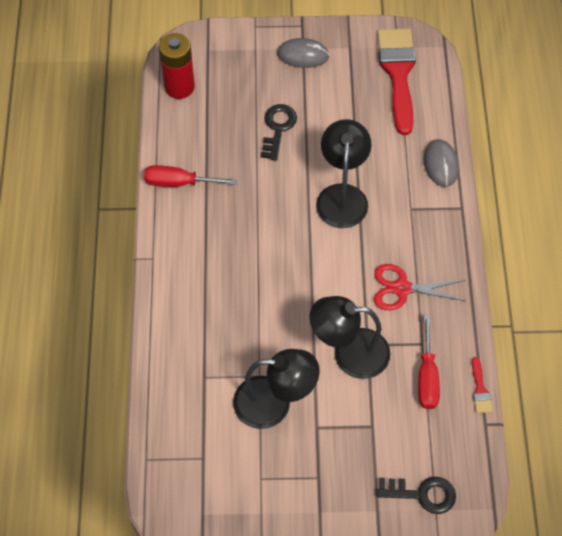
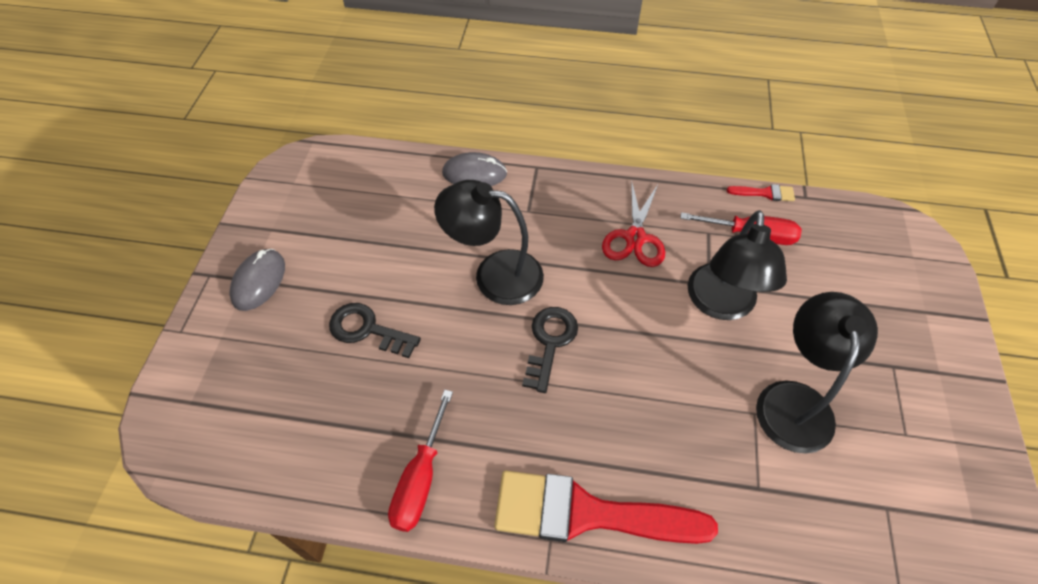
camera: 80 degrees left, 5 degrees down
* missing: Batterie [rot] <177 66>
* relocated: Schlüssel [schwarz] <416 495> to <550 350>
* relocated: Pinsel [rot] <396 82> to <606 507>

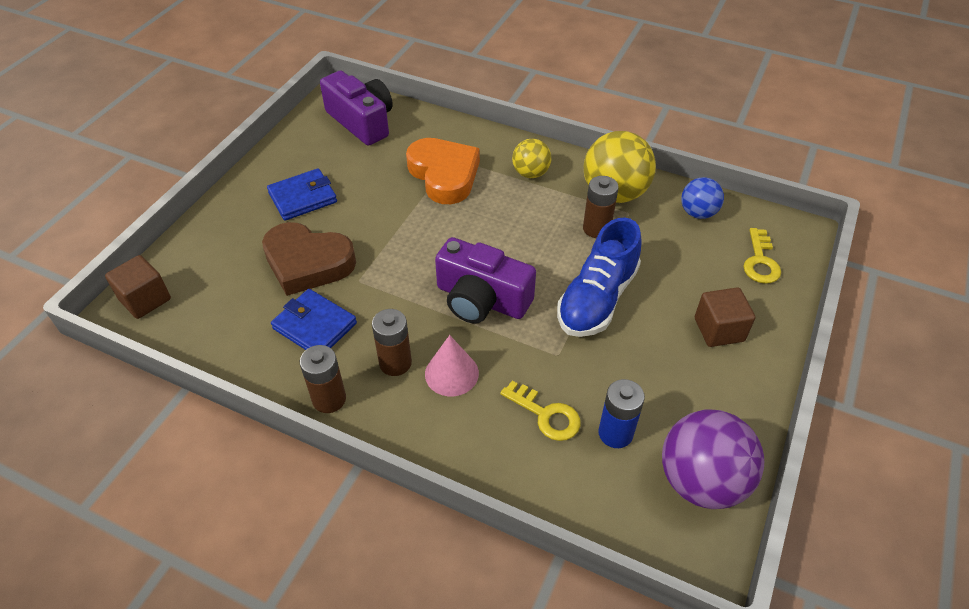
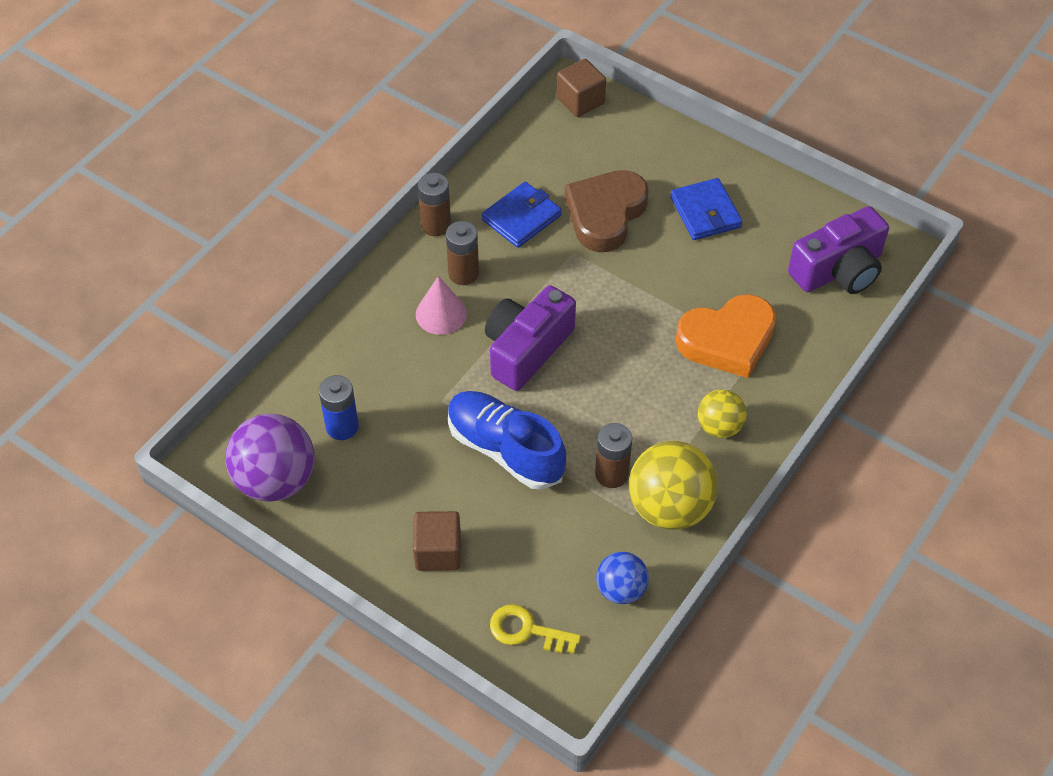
camera: 100 degrees right, 5 degrees up
* missing: Schlüssel [gelb] <540 411>

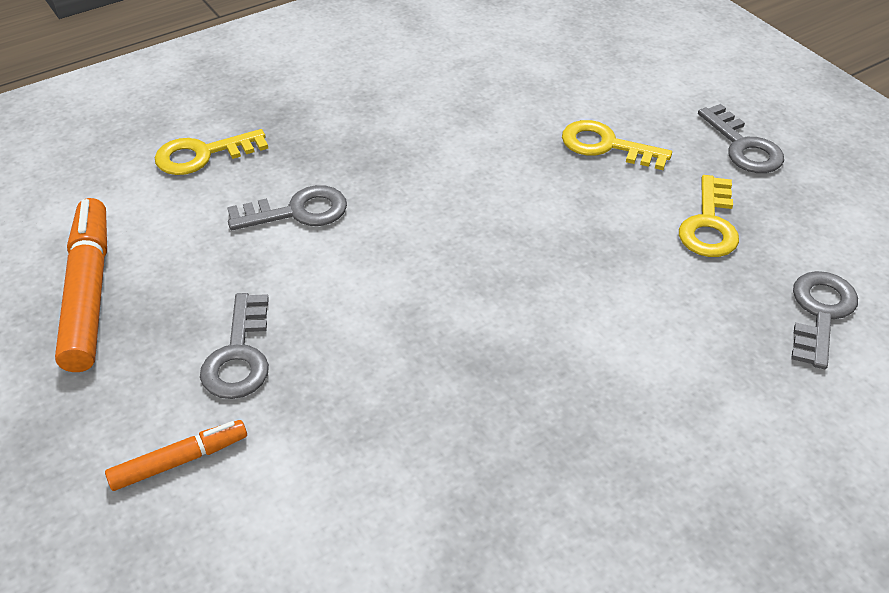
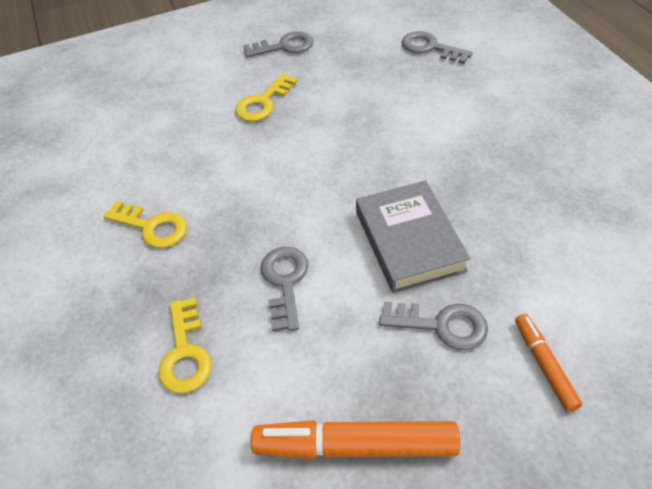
camera: 75 degrees left, 5 degrees up
* relocated: Schlüssel [gelb] <709 216> to <145 224>
* appeared: Buch [grau] <413 236>

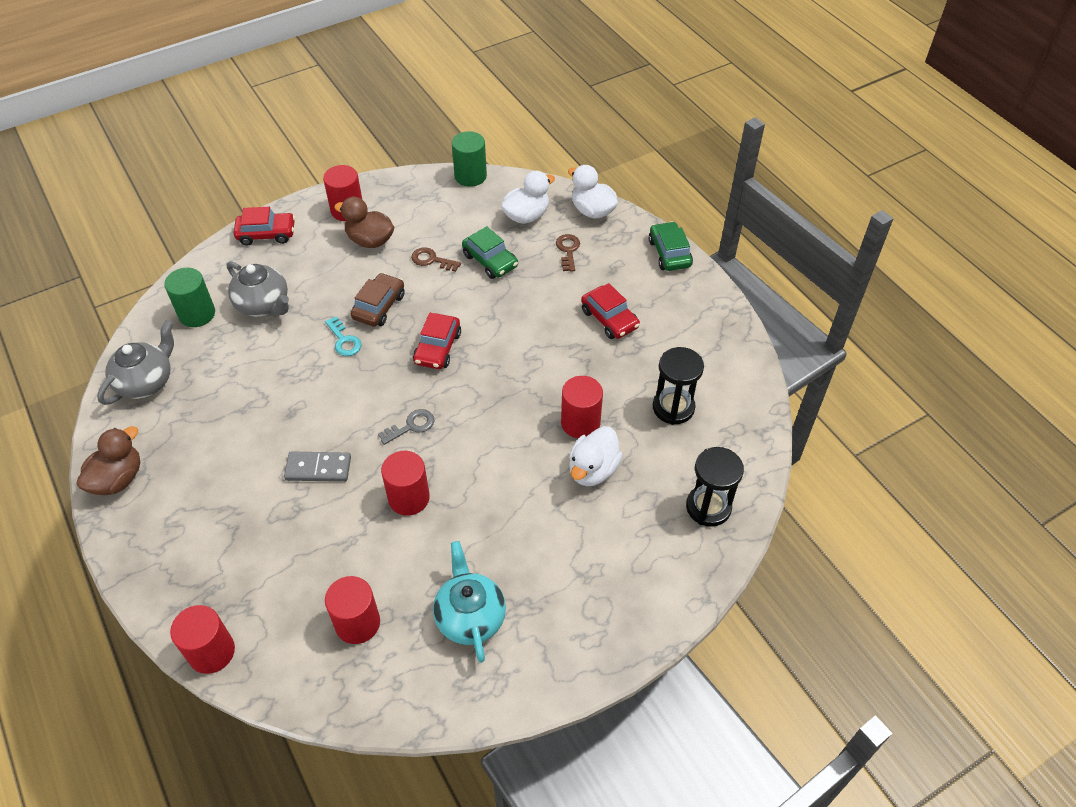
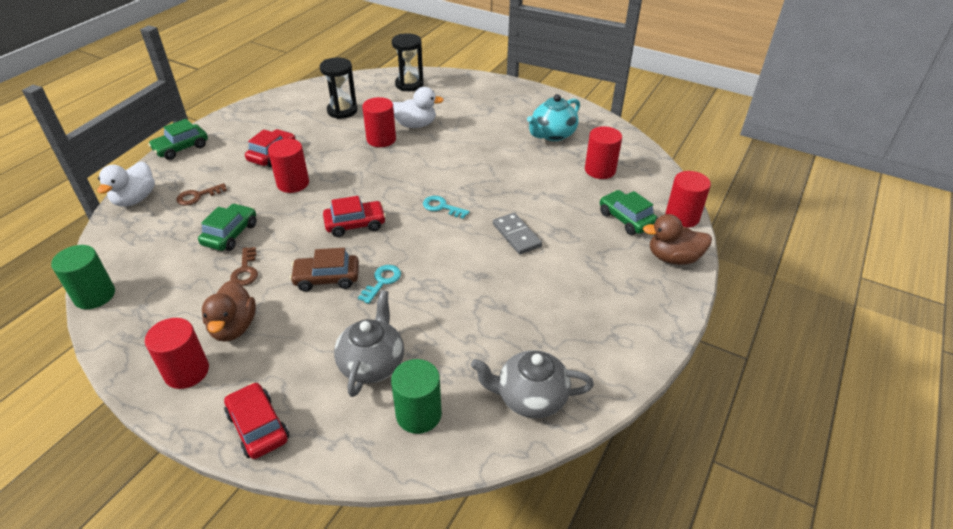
camera: 120 degrees left, 10 degrees down
* relocated: Ente [braun] <108 460> to <677 239>
* colour: Schlüssel [grau] <406 427> to Schlüssel [türkis] <446 207>
* relocated: Vollzylinder [rot] <405 483> to <288 166>
* missing: Ente [weiß] <528 197>
* appeared: Auto [grün] <628 212>

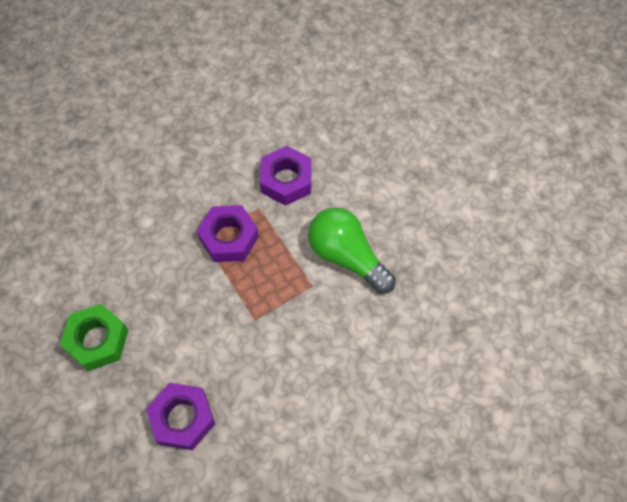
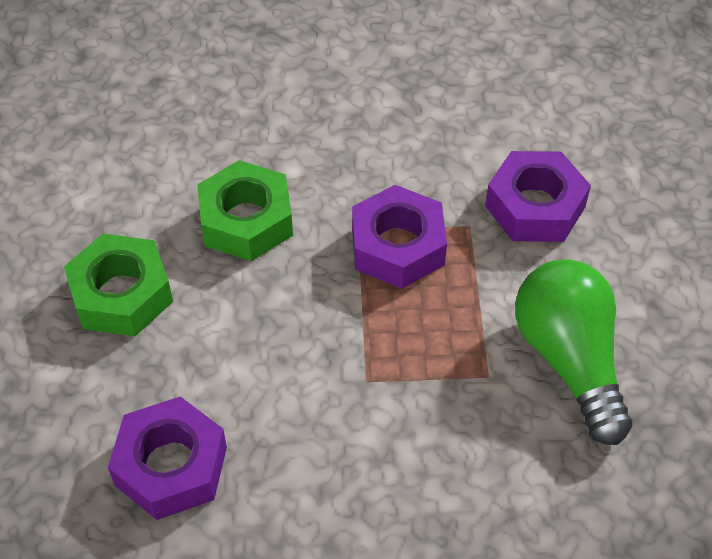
camera: 30 degrees right, 10 degrees down
* appeared: Sechskantmutter [grün] <245 210>

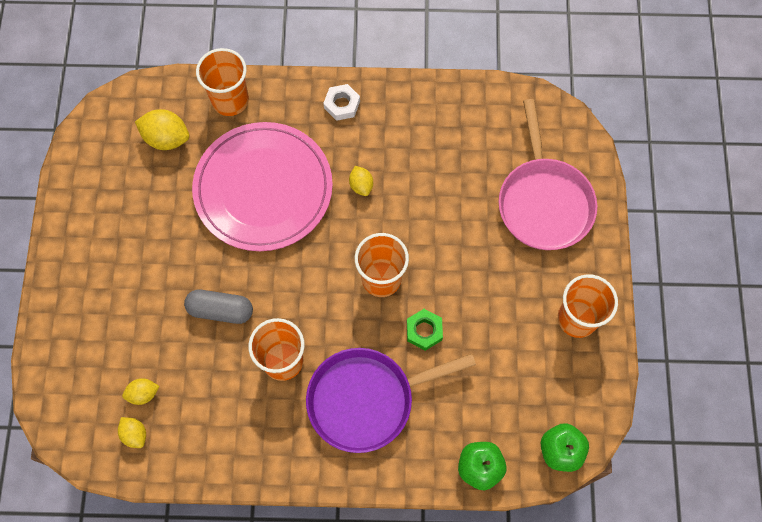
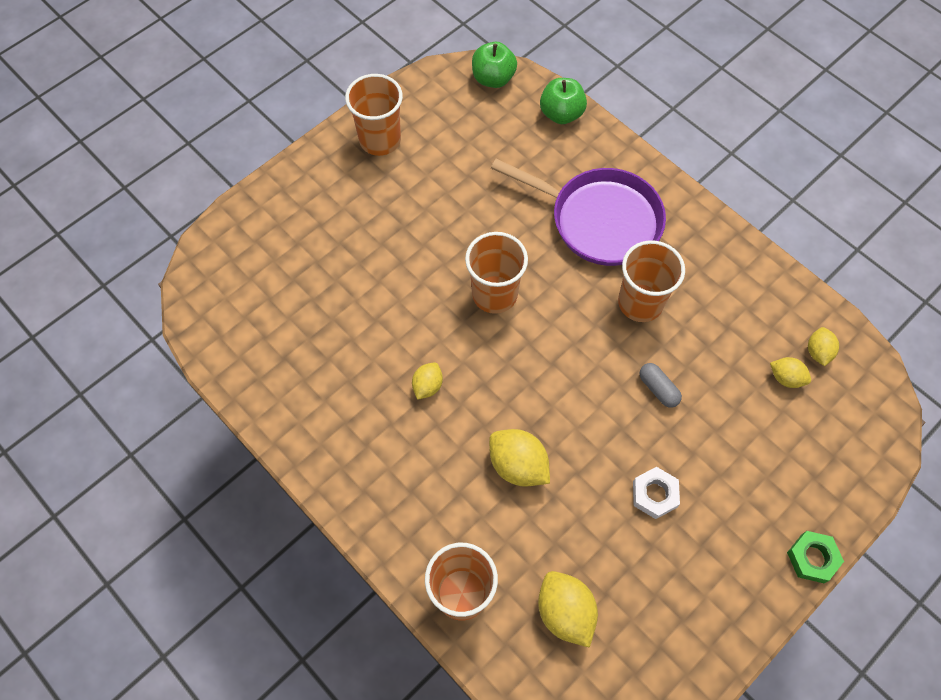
camera: 135 degrees left, 5 degrees down
* size: Kapsel [grau] <218 307> = <660 385> x0.64
* exchanged: Teller [rosa] <262 186> to Zitrone [gelb] <519 458>
* relocated: Sechskantmutter [weiß] <341 102> to <656 493>
* relocated: Sechskantmutter [grün] <425 330> to <815 557>
* missing: Pfanne [rosa] <547 174>

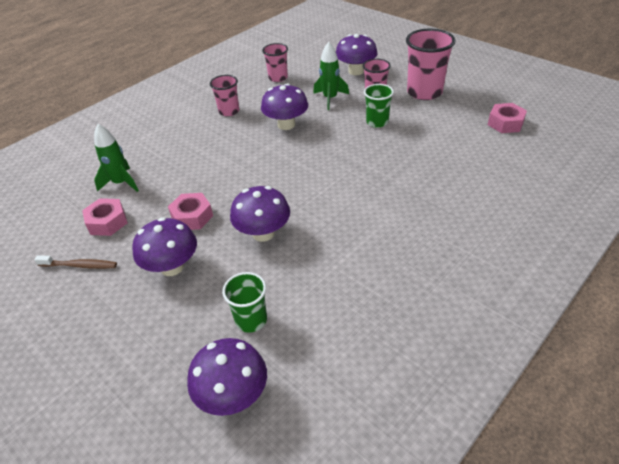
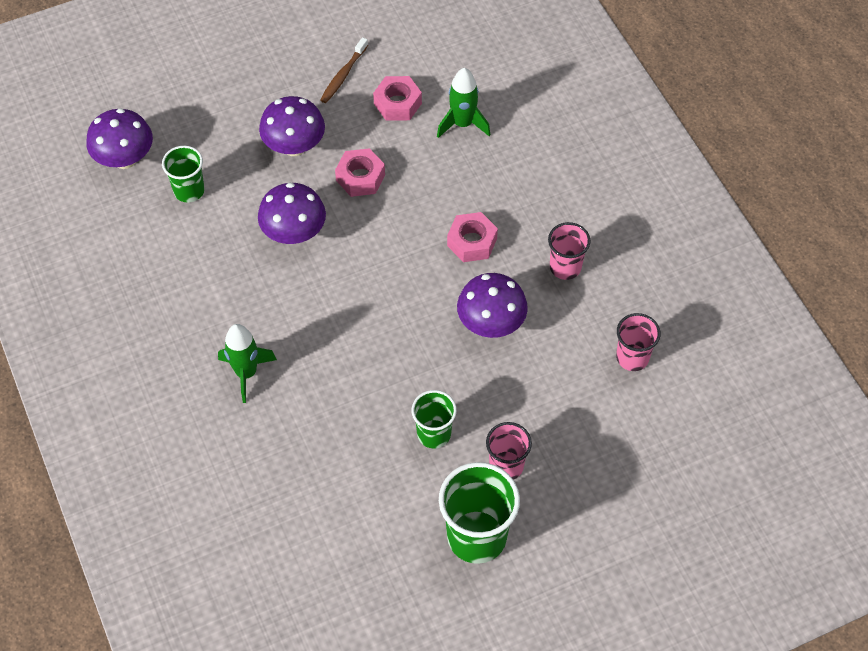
camera: 110 degrees right, 15 degrees up
* relocated: Rakete [grün] <331 76> to <247 363>
* missing: Pilz [lila] <356 54>
* colour: Becher [rosa] <431 64> to Becher [grün] <479 513>
* relocated: Sechskantmutter [rosa] <507 118> to <472 237>

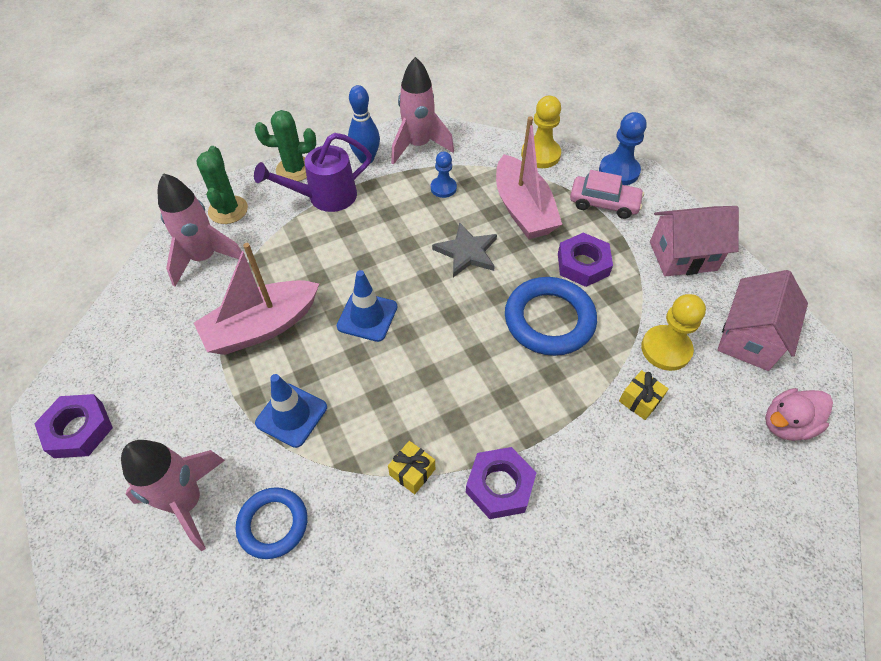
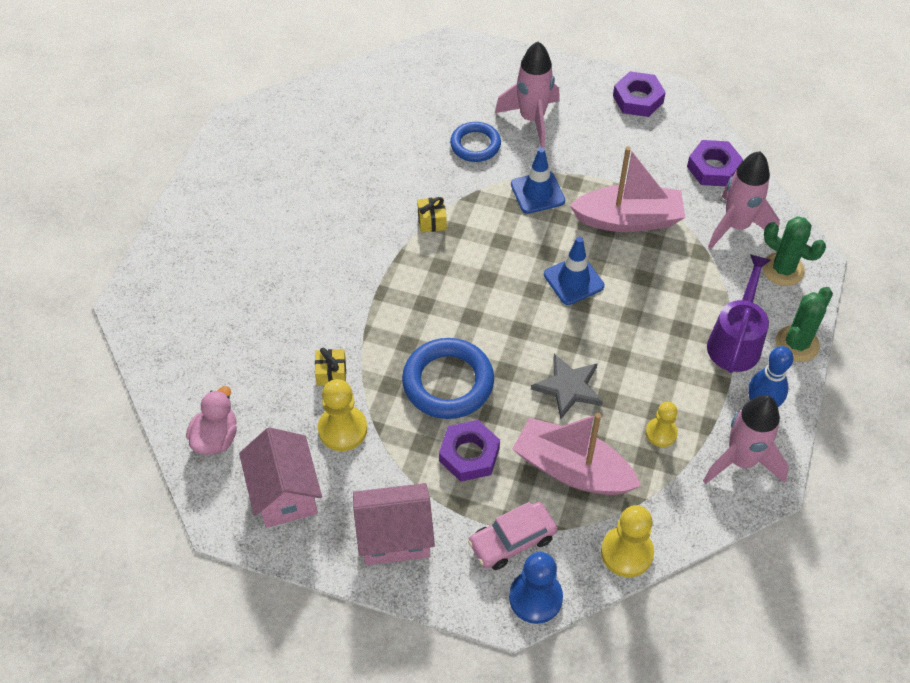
camera: 135 degrees right, 0 degrees up
* spun: Boot [rosa] <256 299> = <627 189> 75 degrees clockwise
* colour: Bauer [blau] <444 174> to Bauer [gelb] <662 424>
* relocated: Sechskantmutter [lila] <501 483> to <715 163>
* spun: Haus [rosa] <694 241> = <394 524> 45 degrees clockwise

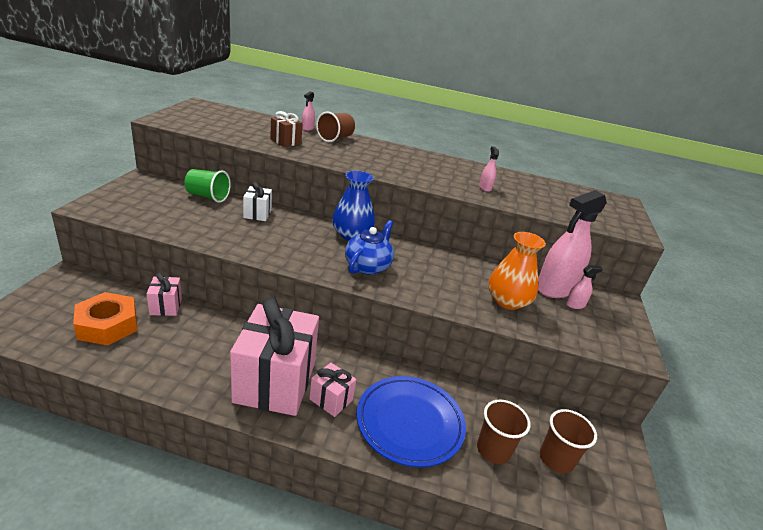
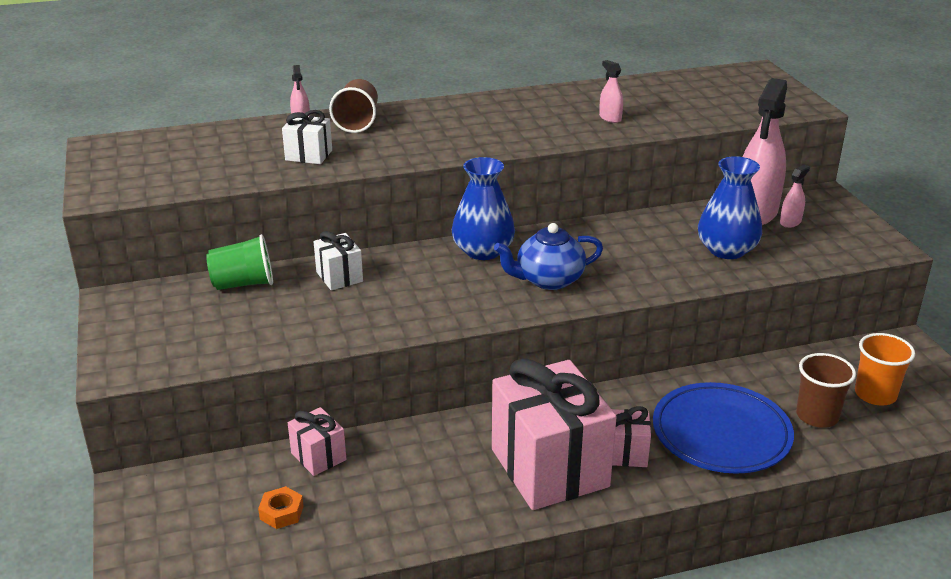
camera: 25 degrees left, 0 degrees up
* size: Sechskantmutter [orange] <105 318> = <281 507> x0.49
* colour: Geschenk [braun] <286 129> to Geschenk [weiß] <307 137>
* spun: Teekanne [blau] <369 247> = <548 256> 105 degrees counterclockwise
* colour: Vase [orange] <517 271> to Vase [blau] <730 207>
* colour: Becher [braun] <568 441> to Becher [orange] <885 369>

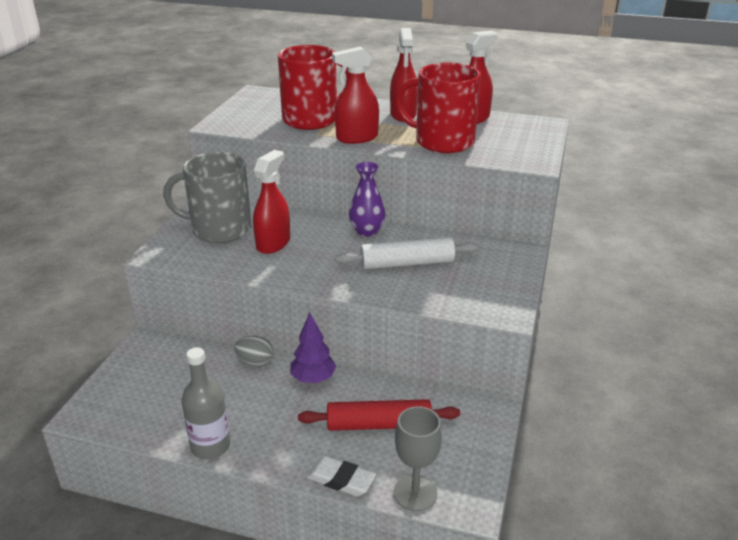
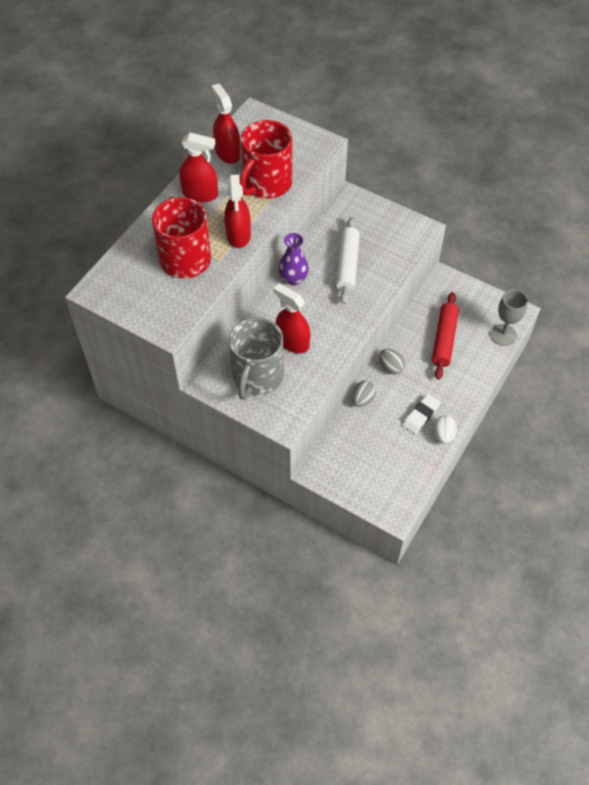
camera: 75 degrees left, 25 degrees up
* exchanged: Flasche [grau] <206 403> to Ei [weiß] <445 429>
* exchanged: Baum [lila] <313 347> to Ei [grau] <392 361>
* relocated: Radiergummi [weiß] <341 476> to <422 414>

